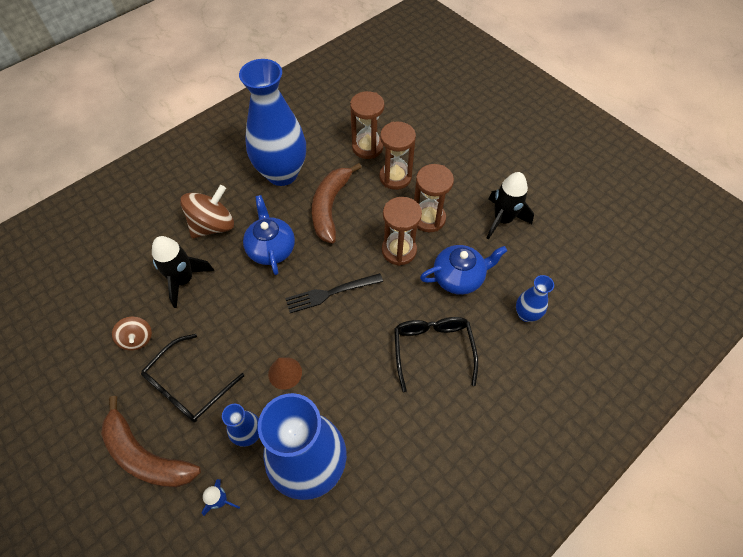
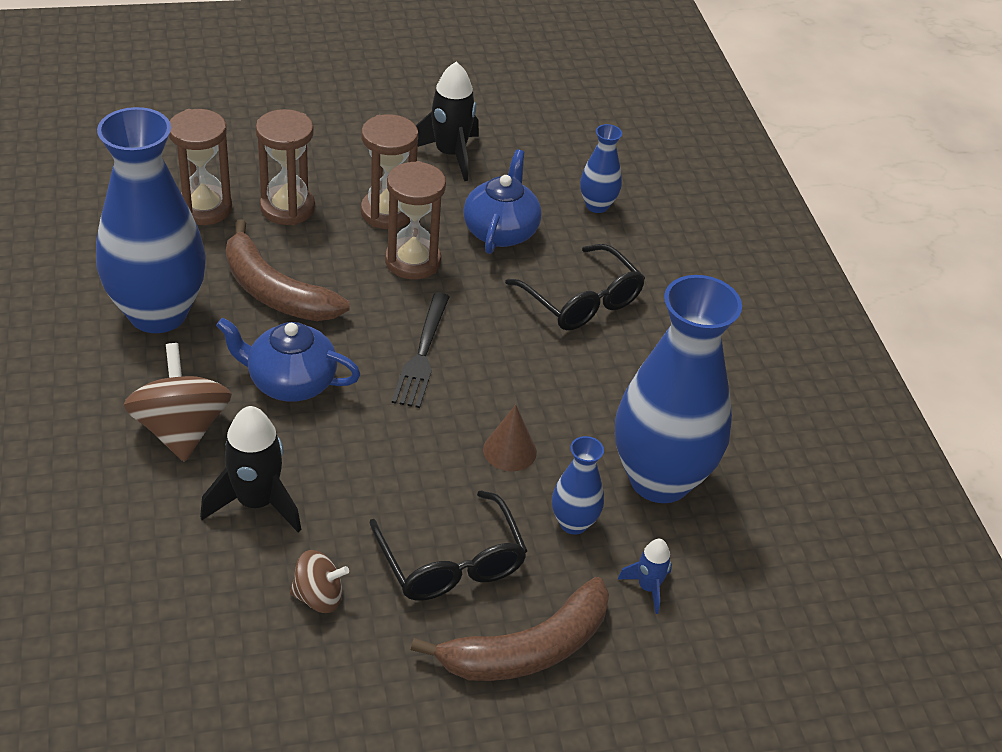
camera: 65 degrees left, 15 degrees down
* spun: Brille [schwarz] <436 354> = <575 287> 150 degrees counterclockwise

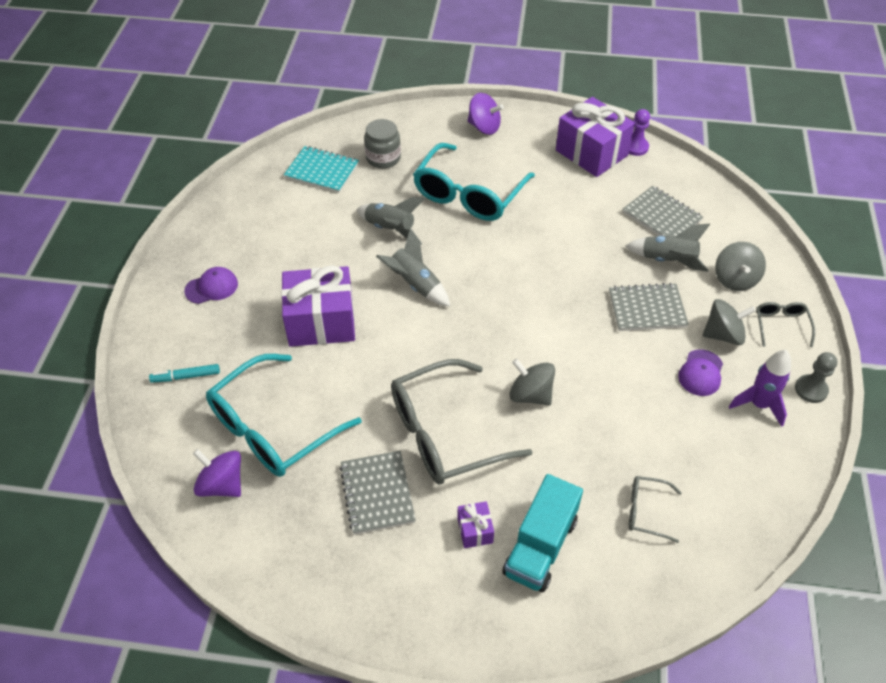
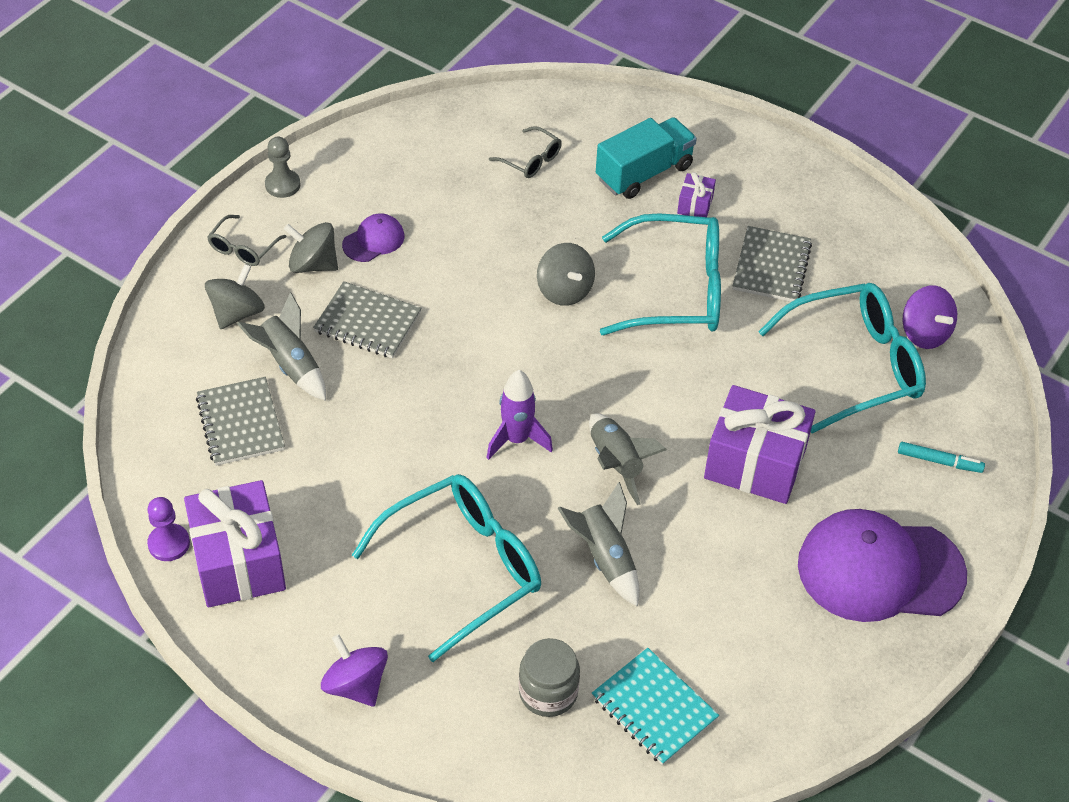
camera: 155 degrees left, 0 degrees up
* size: Kappe [lila] <211 285> = <882 565> x2.22
* colour: Brille [grau] <461 421> to Brille [türkis] <660 274>
* relocated: Rakete [lila] <760 388> to <520 415>

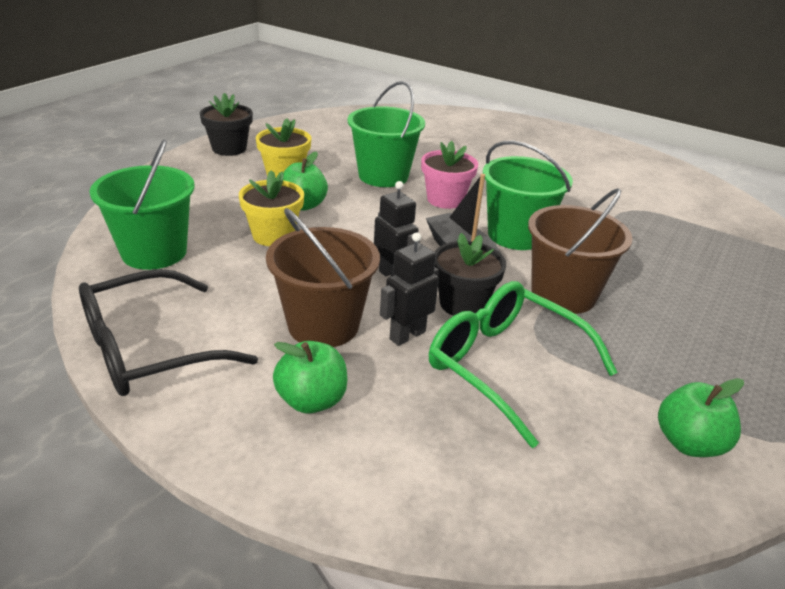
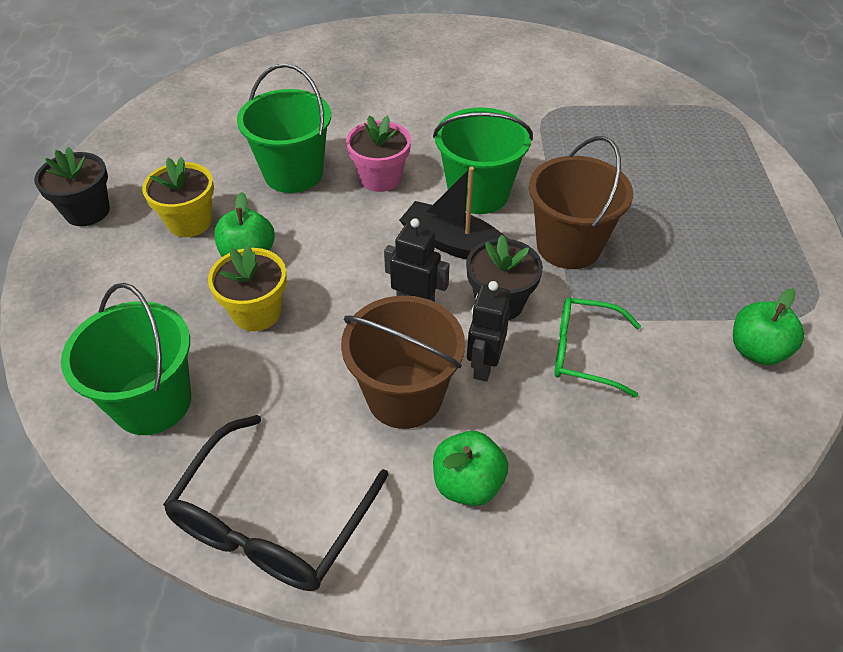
camera: 30 degrees left, 15 degrees up
* size: Brille [grün] <523 364> = <597 347> x0.65

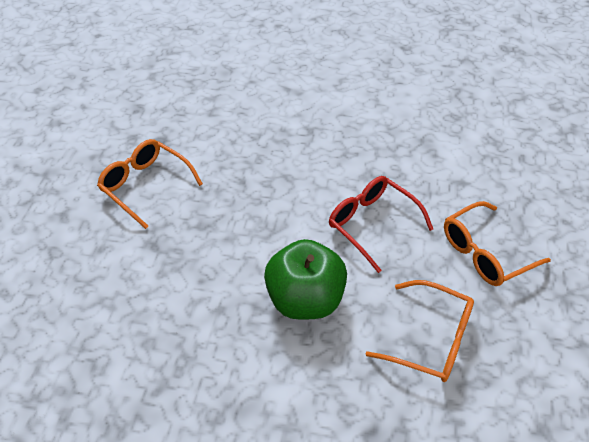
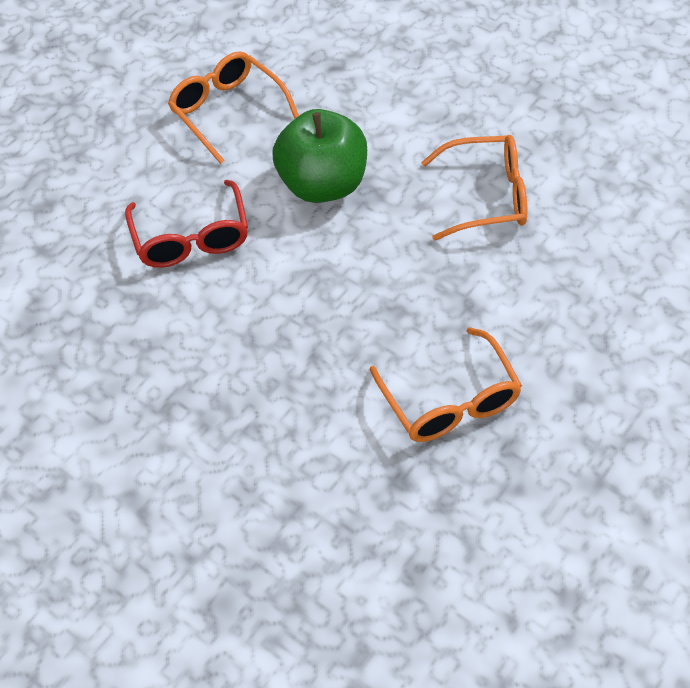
camera: 150 degrees left, 5 degrees up
* relocated: Brille [orange] <497 243> to <474 188>

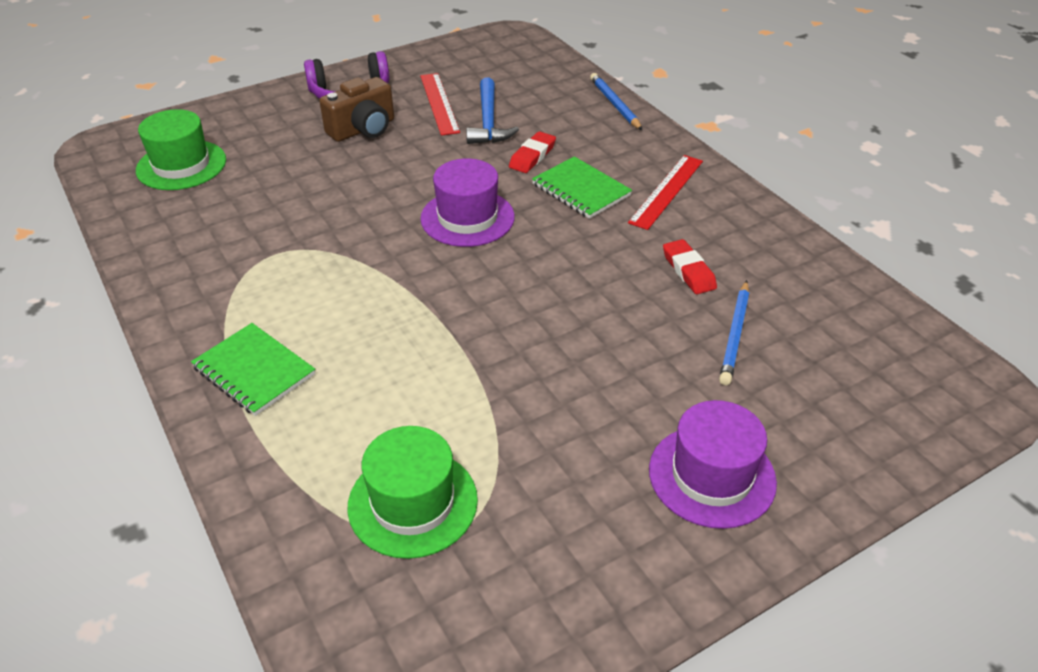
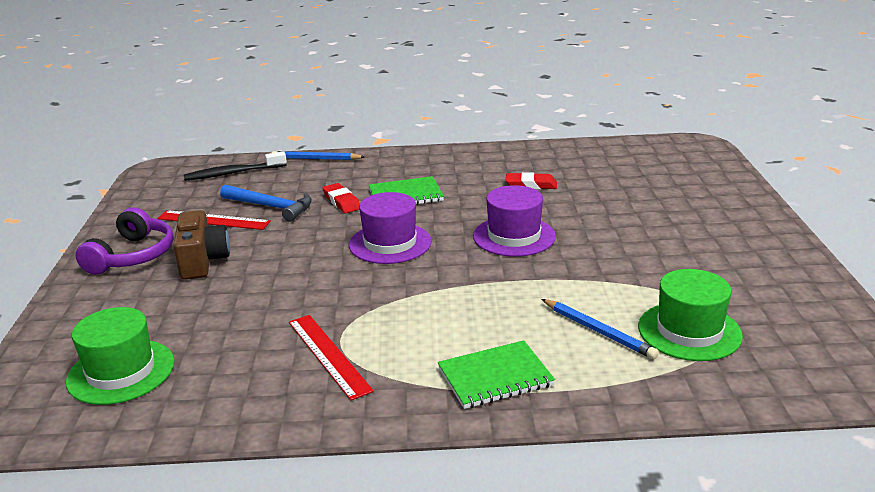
camera: 60 degrees left, 15 degrees down
* relocated: Lineal [rot] <665 192> to <331 357>
* relocated: Hut [lila] <713 464> to <514 221>
* relocated: Bleistift [blau] <734 332> to <600 329>
* appeared: Zahnbürste [schwarz] <235 166>

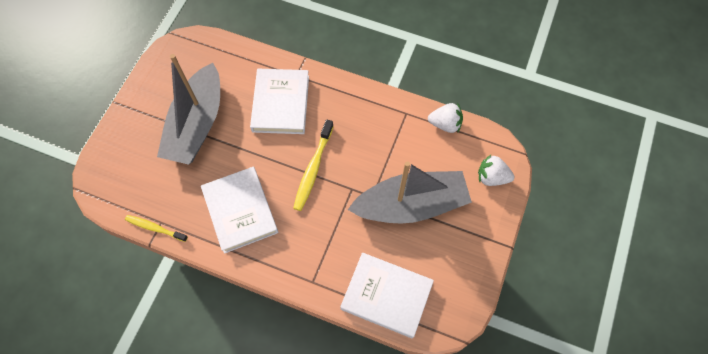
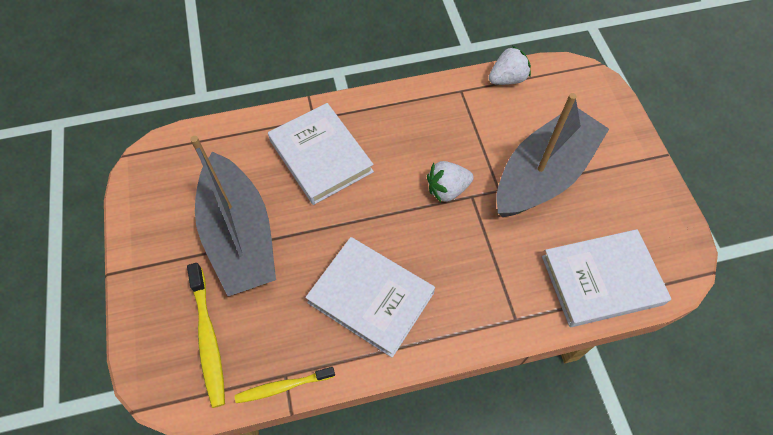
camera: 35 degrees left, 5 degrees down
* relocated: Zahnbürste [gelb] <313 165> to <206 335>
* relocated: Erdbeere [weiß] <496 170> to <450 182>

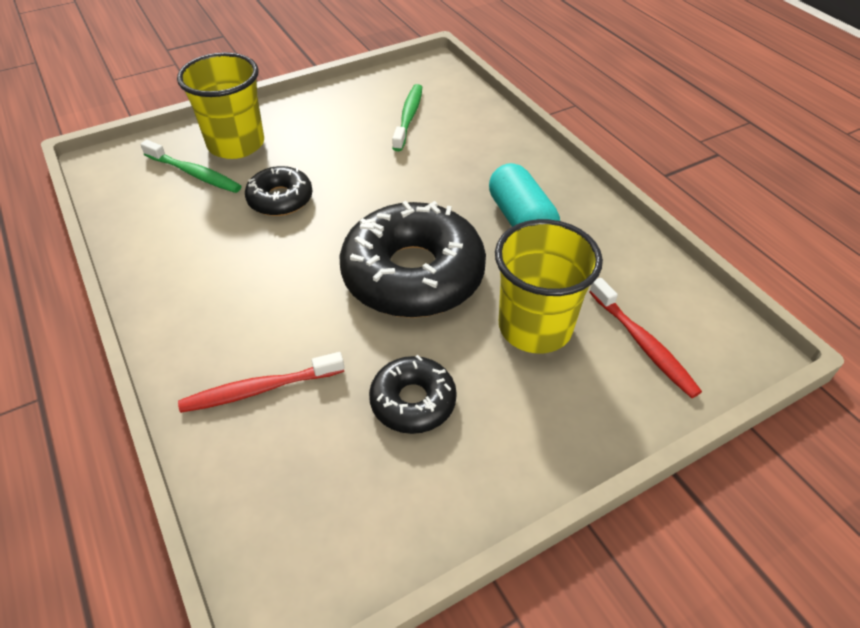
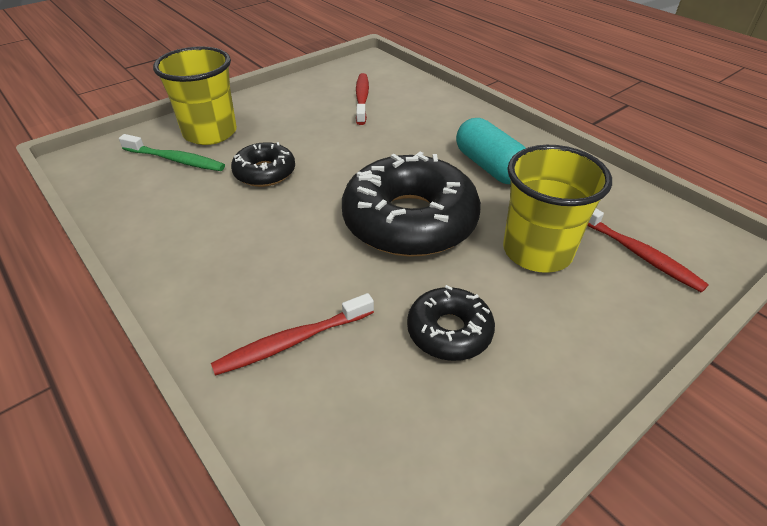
camera: 10 degrees left, 5 degrees down
* colour: Zahnbürste [grün] <407 117> to Zahnbürste [rot] <362 99>

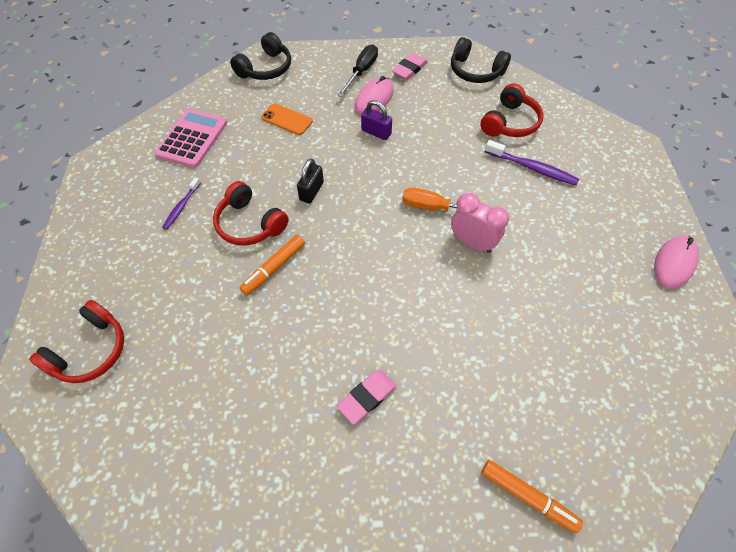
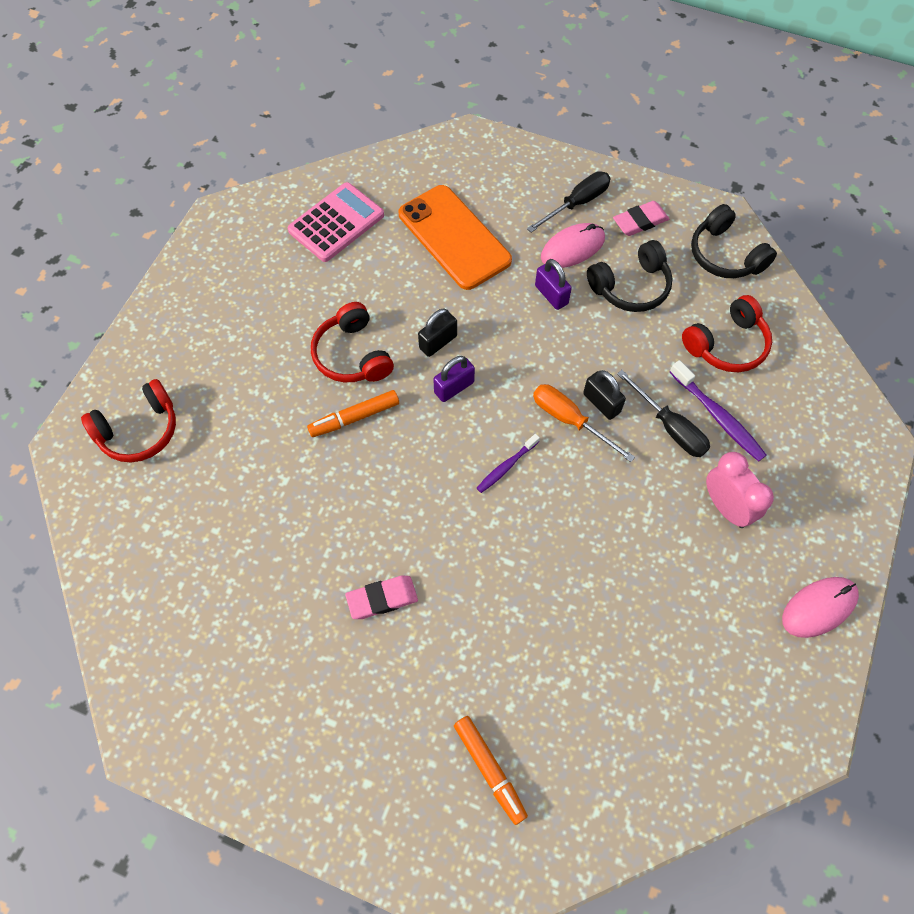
camera: 25 degrees right, 5 degrees up
* relocated: Zahnbürste [lila] <181 203> to <508 463>
* relocated: Kopfhörer [schwarz] <260 56> to <630 276>
* size: Handy [orange] <287 119> = <455 237> x1.94
* relocated: Wecker [rosa] <480 223> to <740 490>
* appeared: Vorhängeschloss [lila] <454 379>
* appeared: Vorhängeschloss [schwarz] <604 395>
* appeared: Schraubenzieher [schwarz] <663 413>

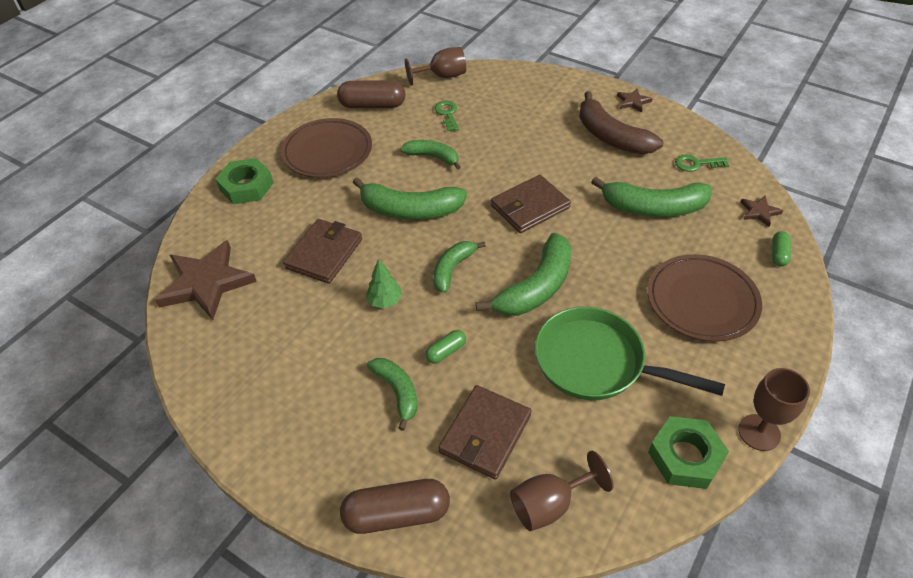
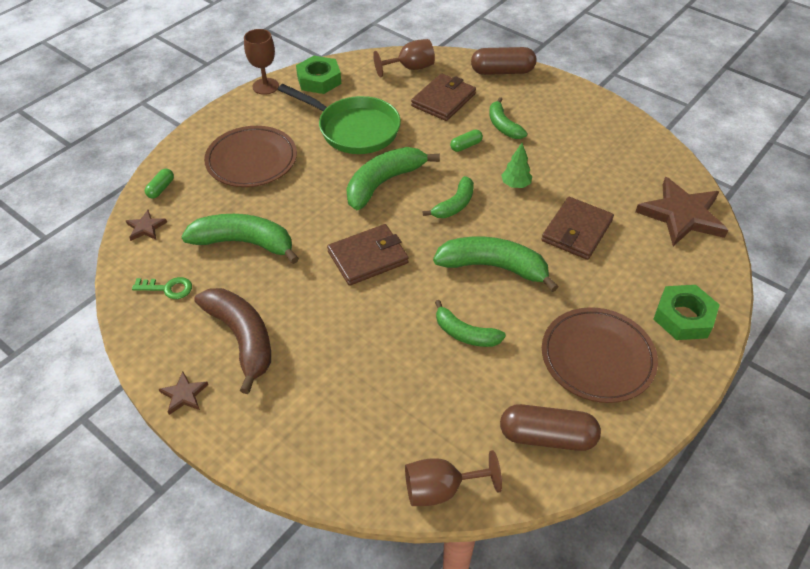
camera: 175 degrees left, 0 degrees up
* missing: Schlüssel [grün] <447 116>

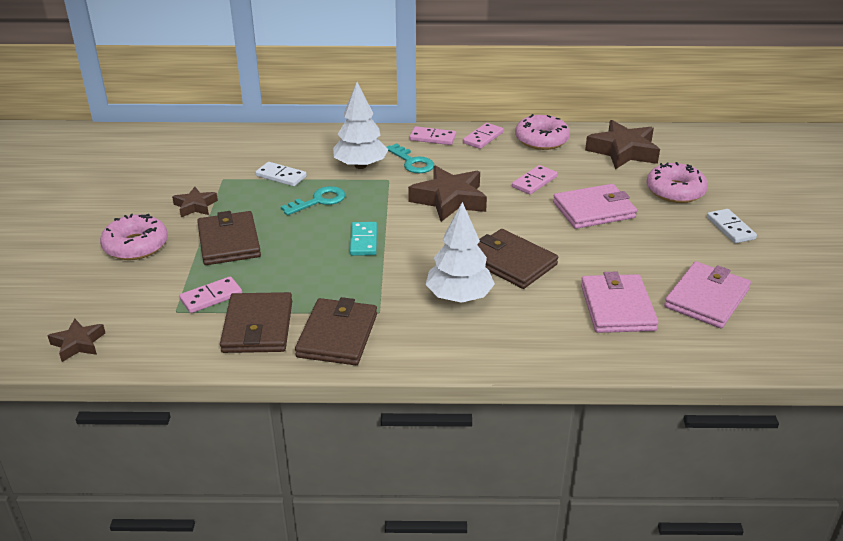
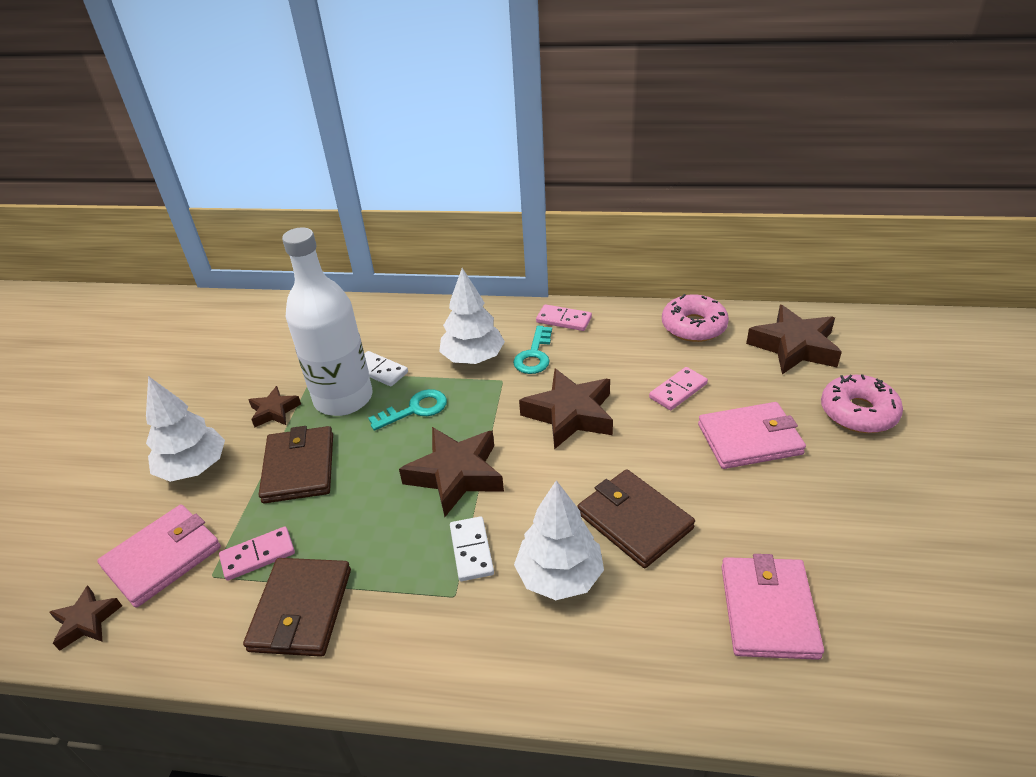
camera: 10 degrees right, 5 degrees up
* exchanged: Donut [rosa] <134 237> to Baum [weiß] <185 429>
* missing: Geldbörse [braun] <336 331>
* exchanged: Dominostein [türkis] <363 239> to Stern [braun] <451 472>
* spun: Schlüssel [türkis] <410 158> = <532 350> 45 degrees clockwise
* missing: Dominostein [rosa] <483 136>
* relocated: Geldbörse [rosa] <707 294> to <159 556>
* relocated: Dominostein [weiß] <732 226> to <472 548>
* appeared: Flasche [weiß] <327 321>

